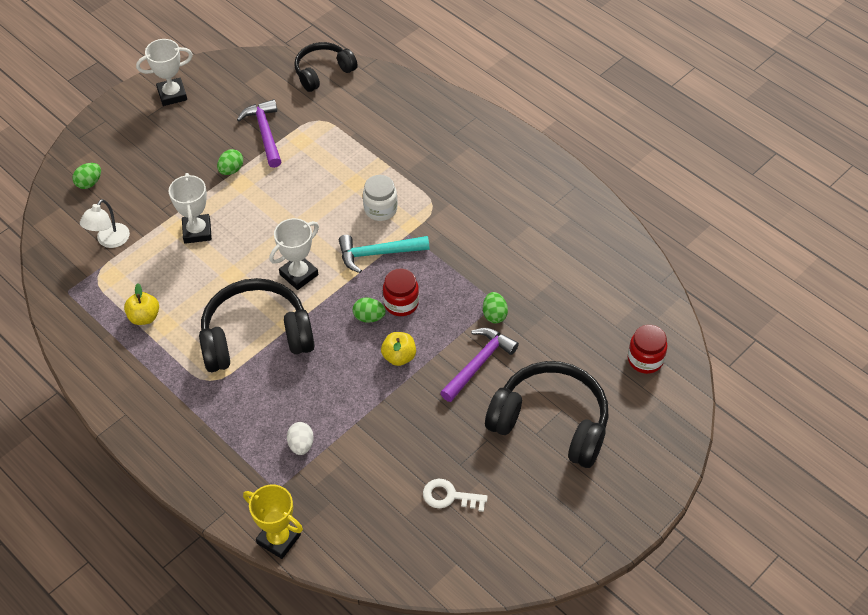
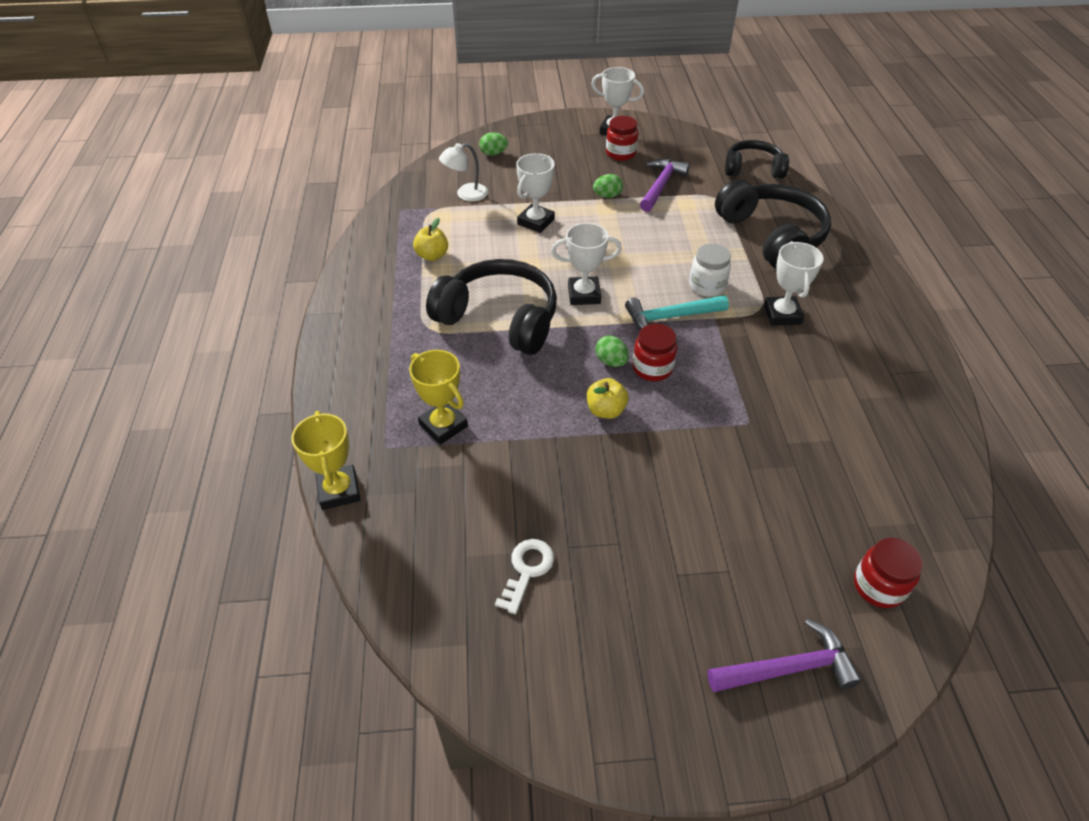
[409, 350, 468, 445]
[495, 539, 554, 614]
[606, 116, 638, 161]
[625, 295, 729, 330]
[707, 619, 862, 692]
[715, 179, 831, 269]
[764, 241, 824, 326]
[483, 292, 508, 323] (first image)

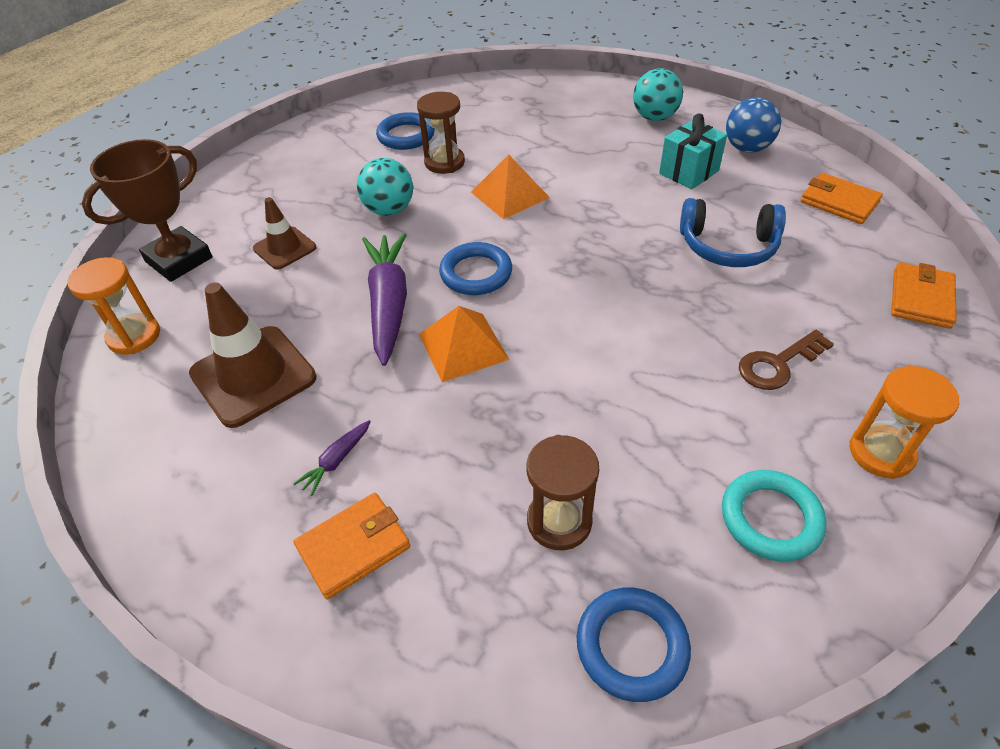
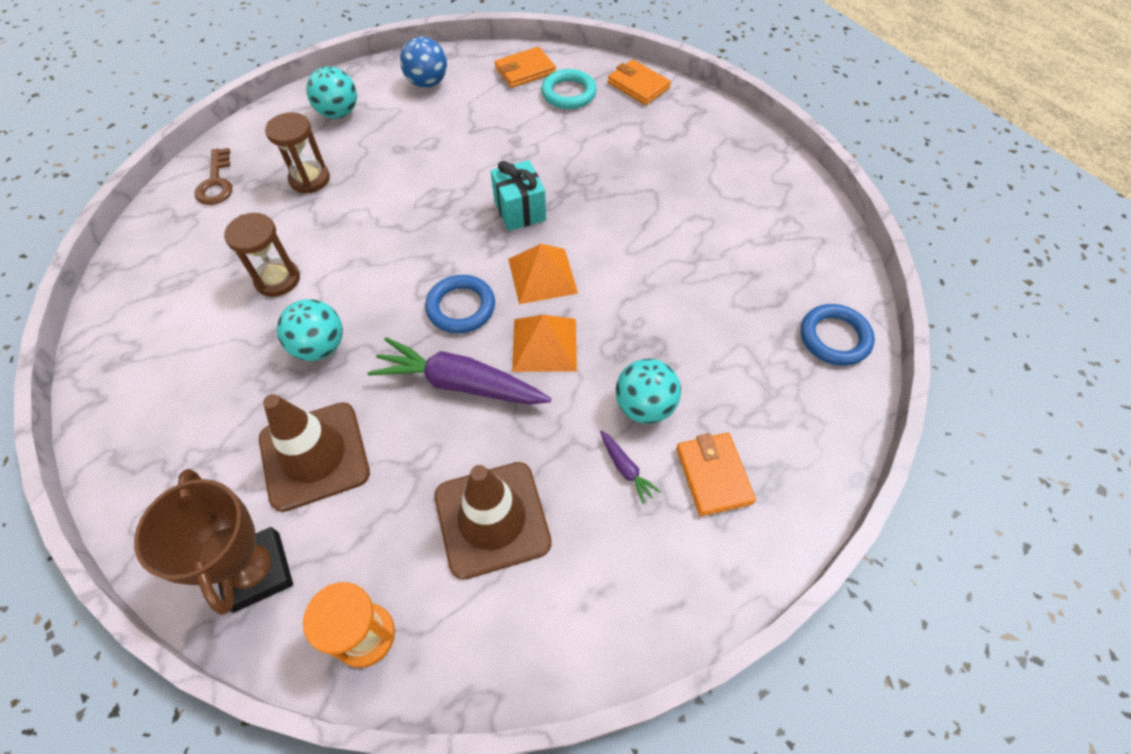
[195, 148, 232, 205]
[259, 394, 370, 512]
[265, 112, 330, 193]
[491, 160, 546, 231]
[508, 244, 578, 304]
[541, 69, 597, 109]
[615, 359, 681, 424]
[376, 112, 435, 150] (first image)
[680, 198, 786, 267] (first image)
[850, 366, 959, 479] (first image)

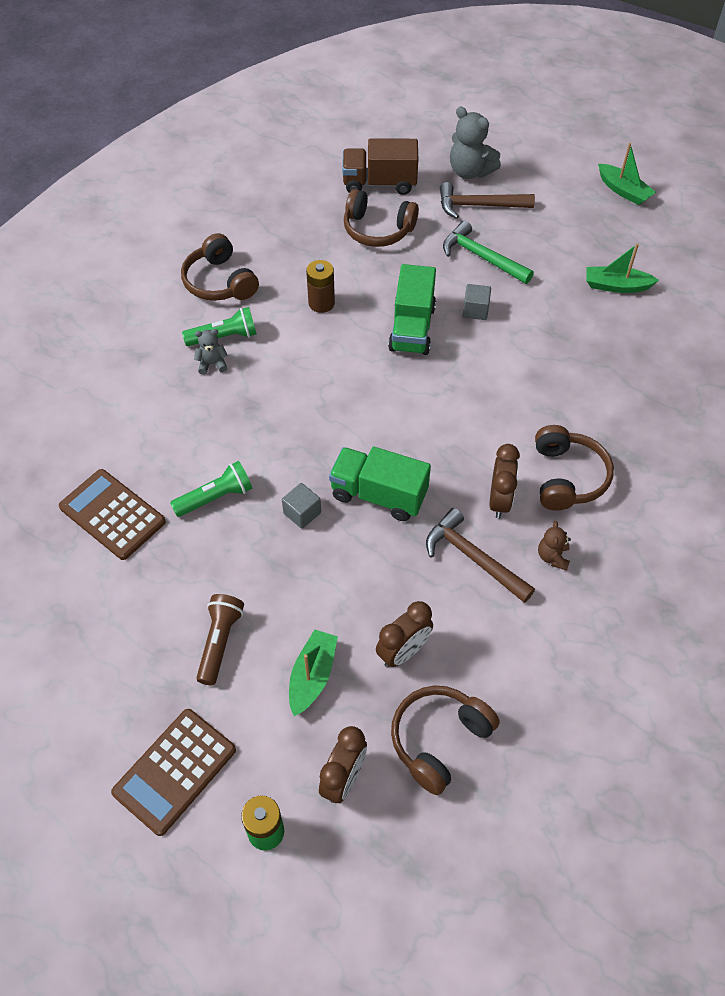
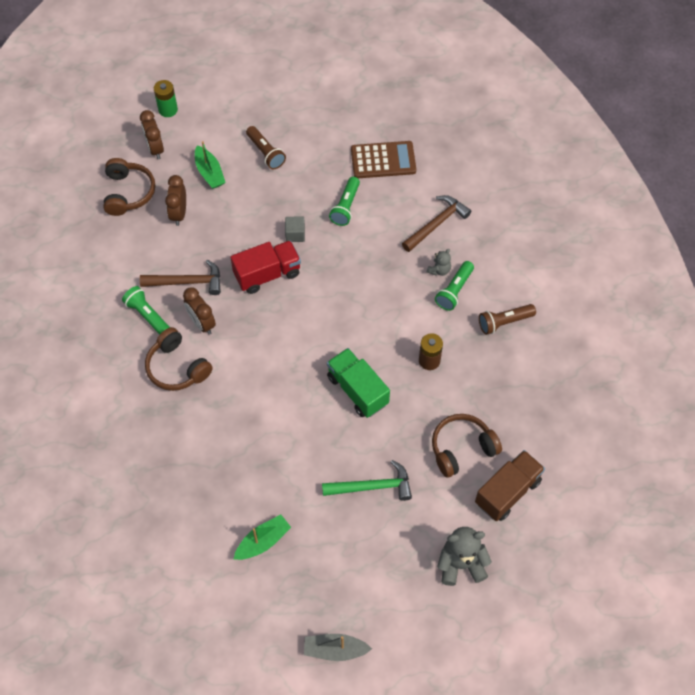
[122, 286, 170, 335]
[231, 241, 301, 294]
[304, 634, 372, 661]
[402, 195, 471, 252]
[479, 304, 536, 335]
[111, 709, 236, 836] (first image)
[463, 284, 491, 320] (first image)

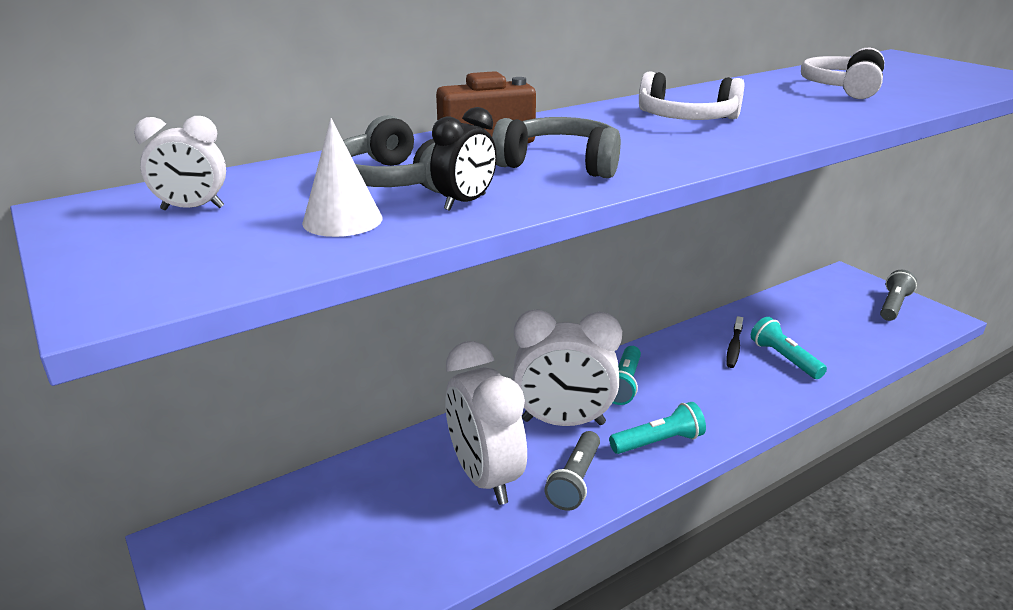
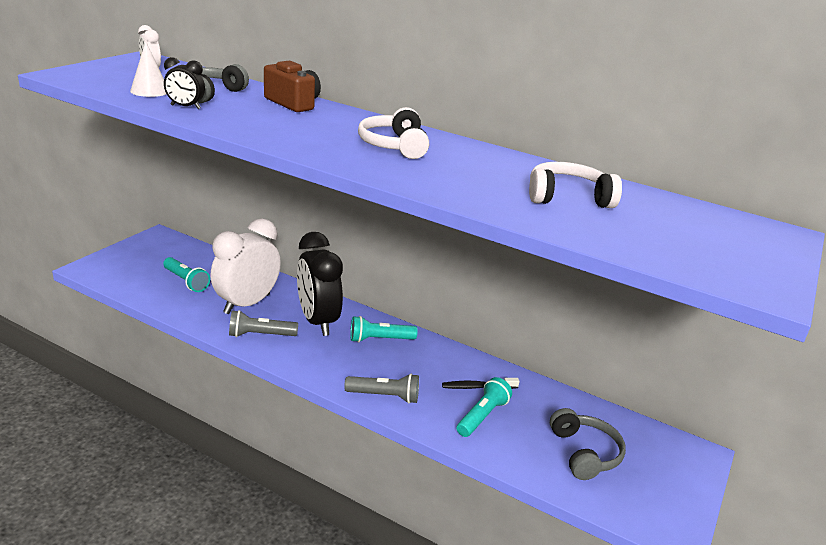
[163, 257, 210, 292]
[297, 232, 343, 336]
[344, 374, 419, 404]
[550, 408, 626, 480]

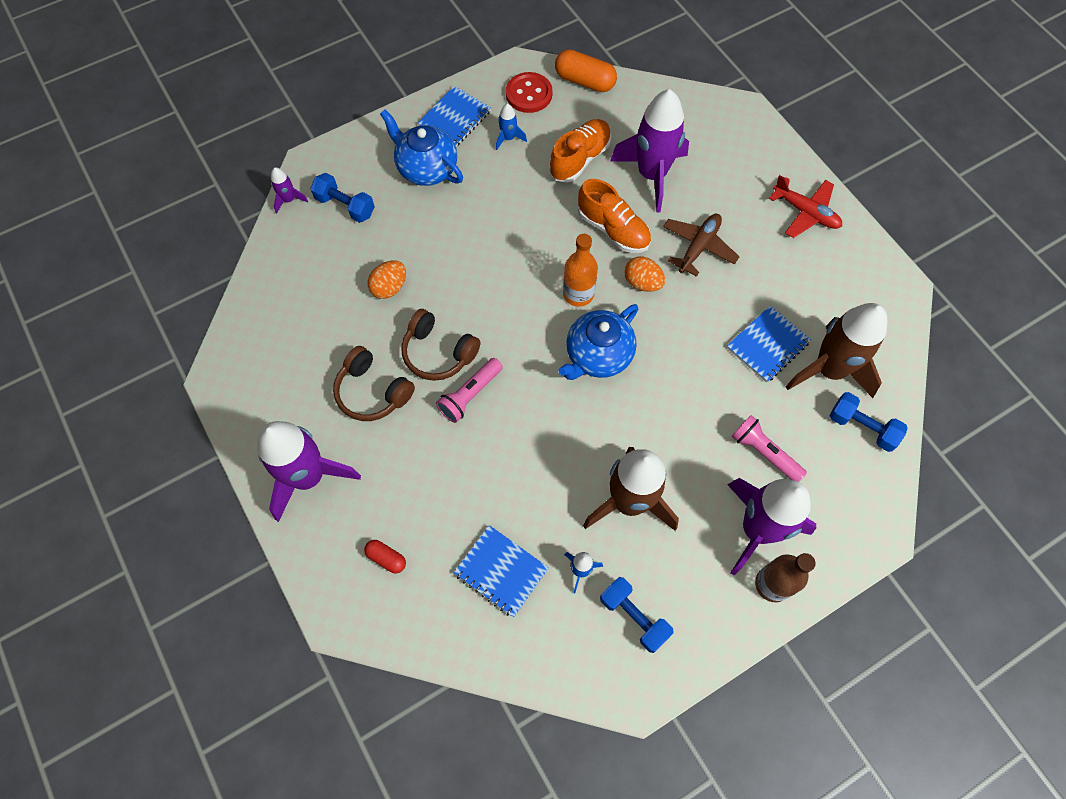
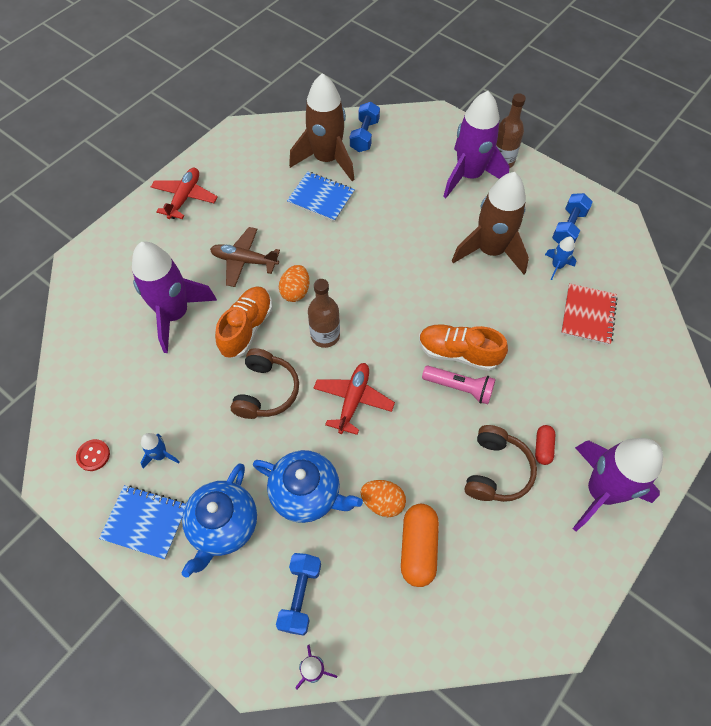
[76, 439, 110, 471]
[230, 348, 299, 419]
[253, 450, 363, 523]
[308, 279, 340, 348]
[314, 363, 395, 435]
[401, 504, 439, 587]
[419, 325, 508, 371]
[535, 425, 555, 465]
[561, 283, 618, 345]
[731, 415, 807, 482] (first image)

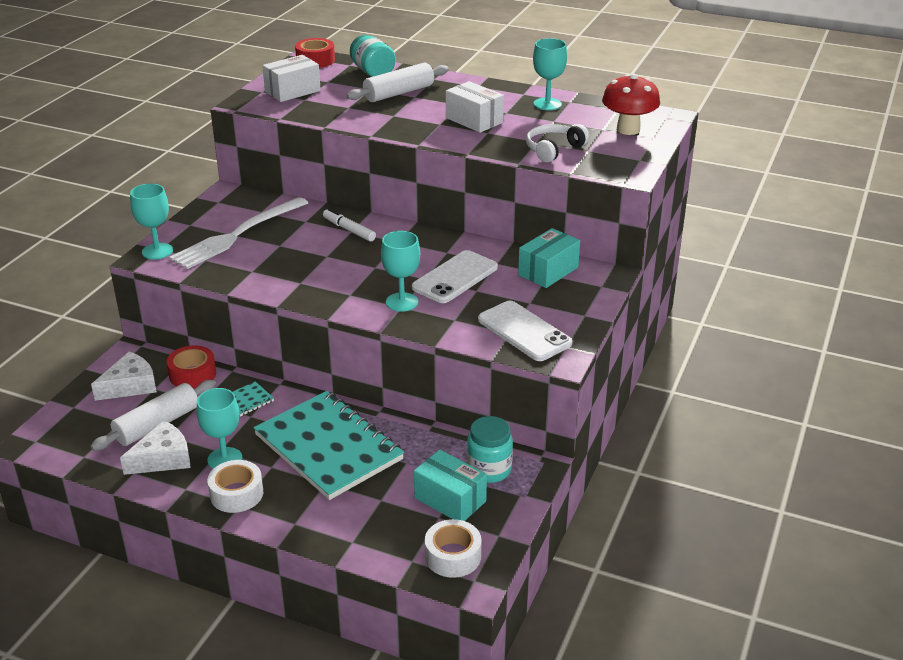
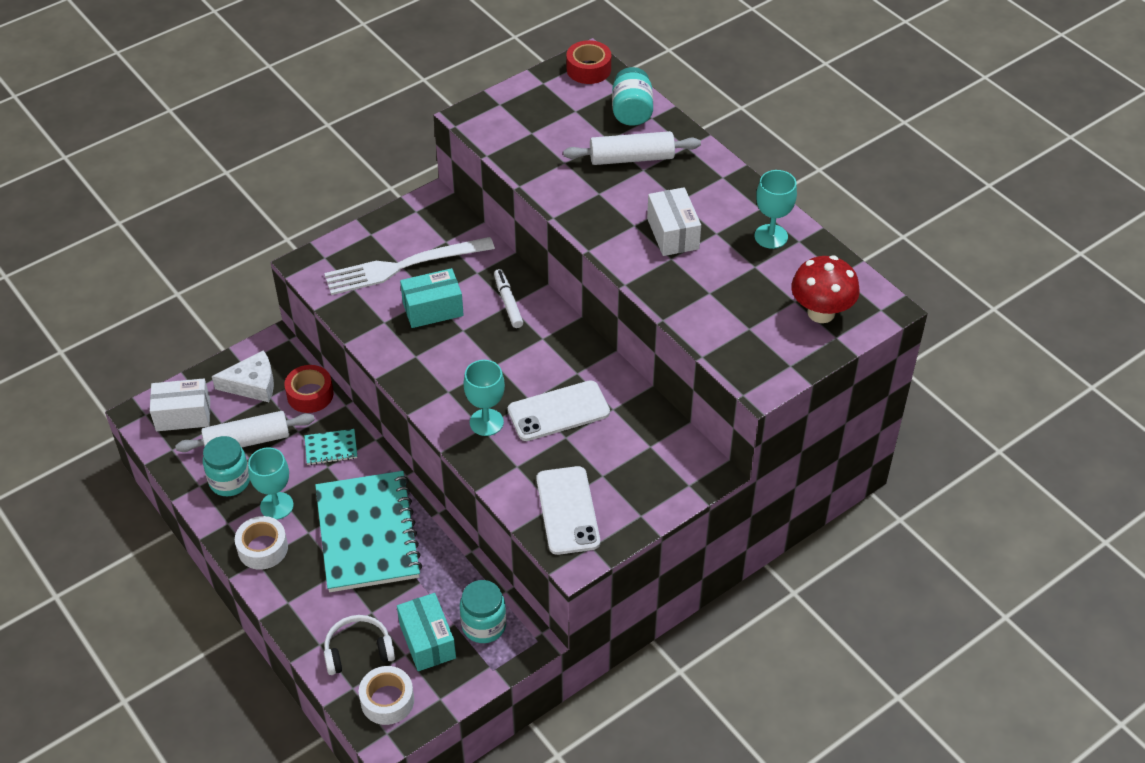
[150, 378, 210, 431]
[203, 436, 250, 496]
[324, 615, 395, 675]
[400, 268, 464, 328]
[130, 184, 173, 260] (first image)

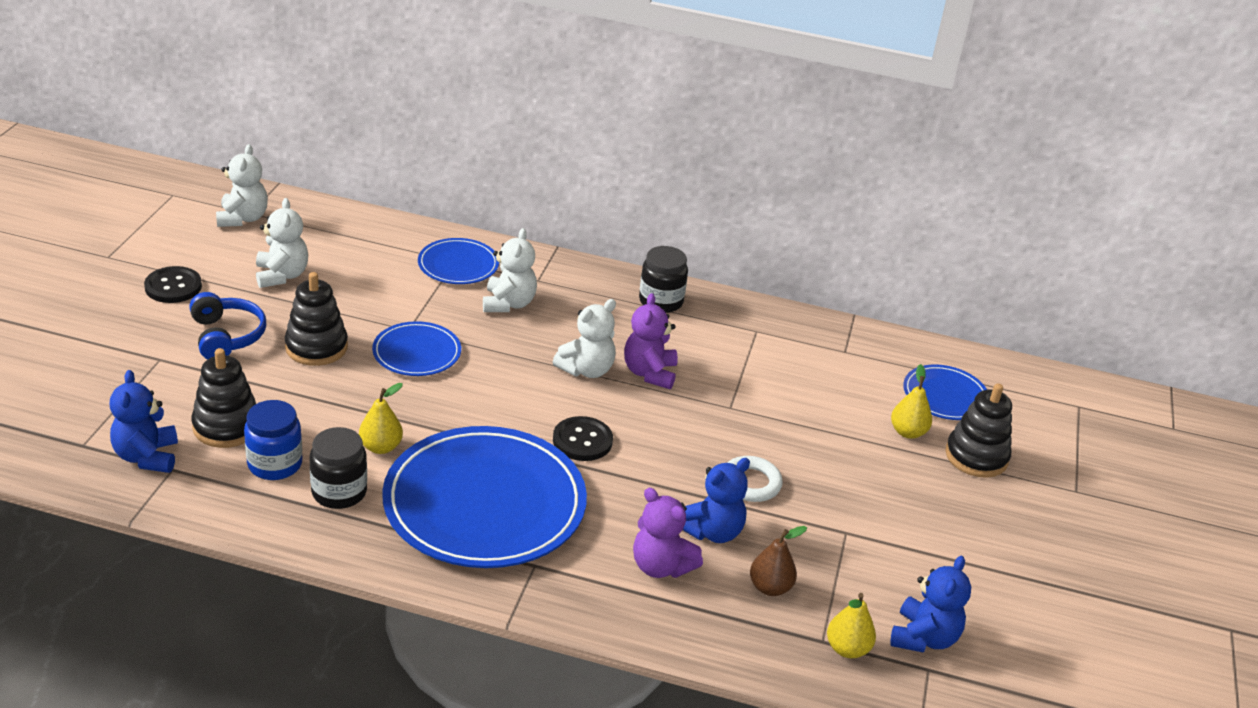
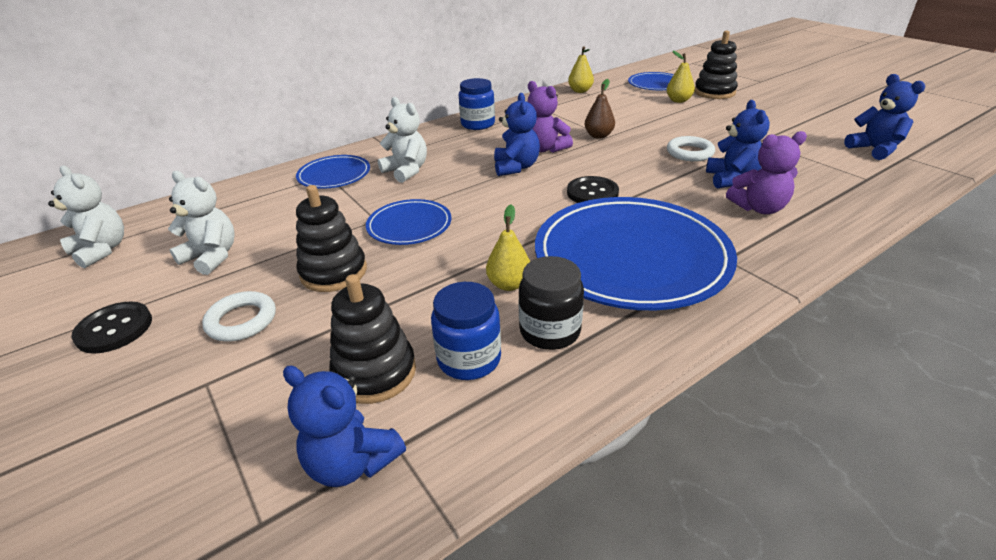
[202, 291, 276, 342]
[459, 78, 495, 130]
[494, 93, 540, 176]
[568, 47, 594, 93]
[585, 79, 615, 139]

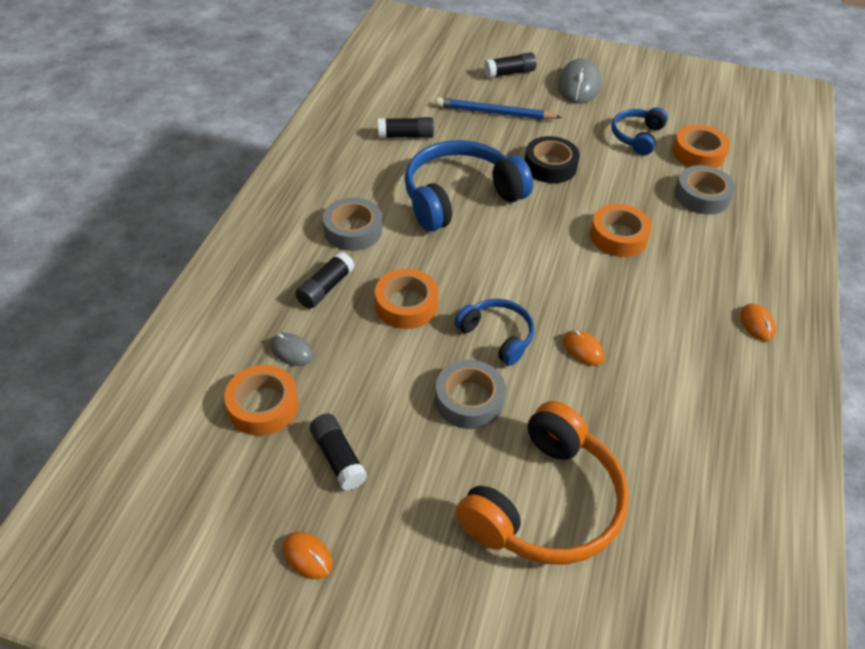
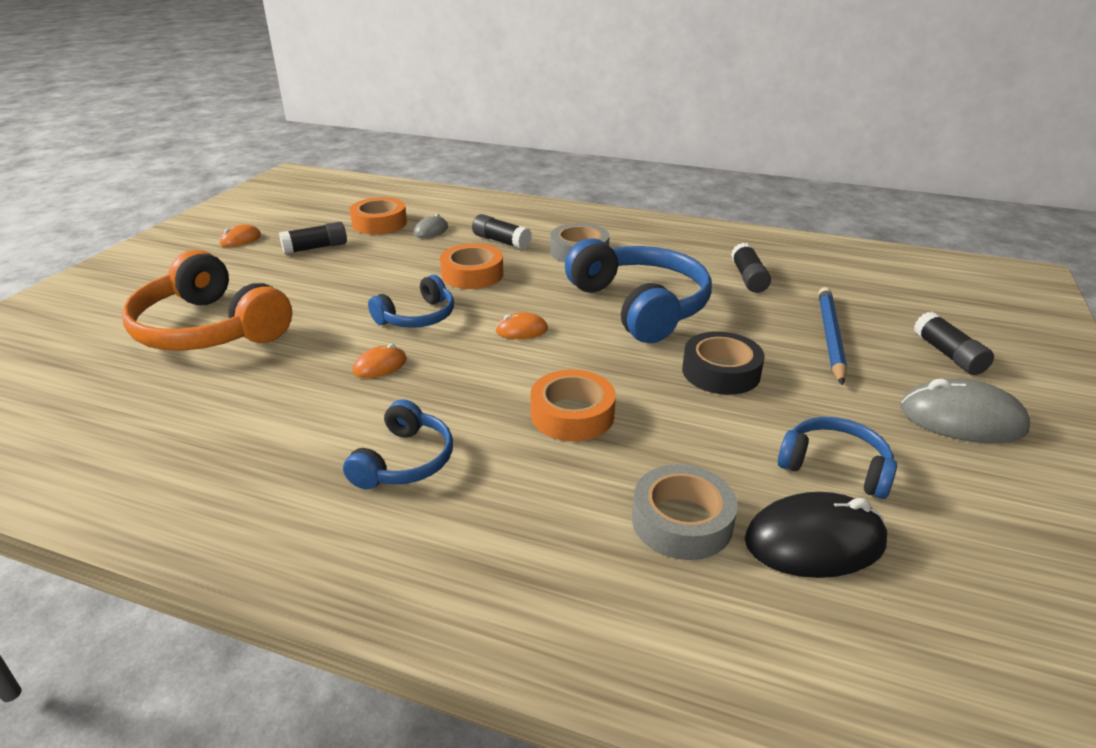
[343, 399, 453, 490]
[495, 313, 548, 339]
[745, 492, 887, 578]
[435, 360, 506, 429] (first image)

